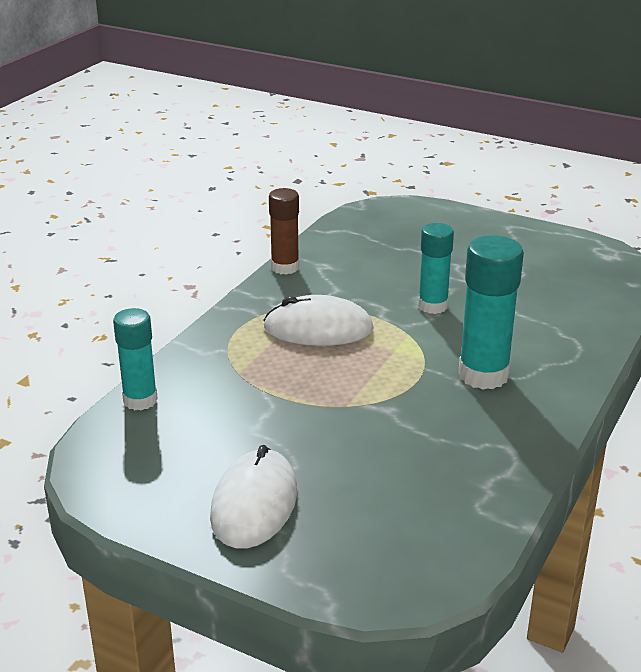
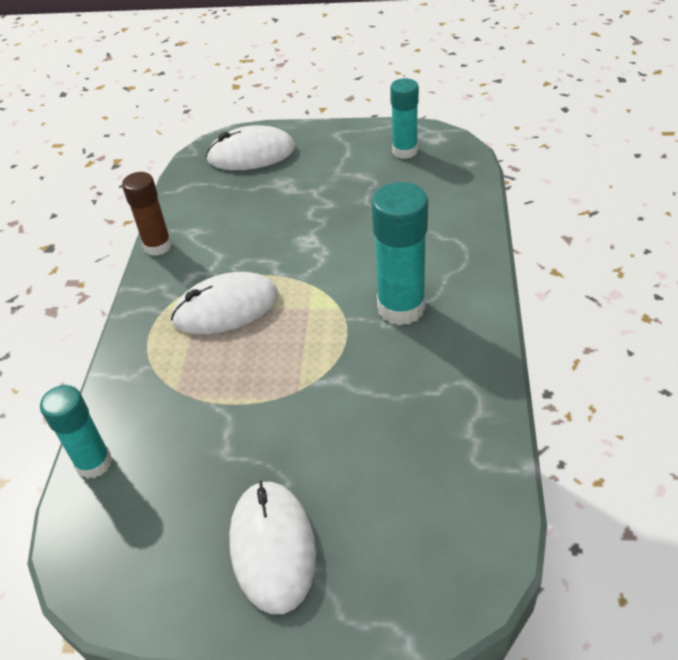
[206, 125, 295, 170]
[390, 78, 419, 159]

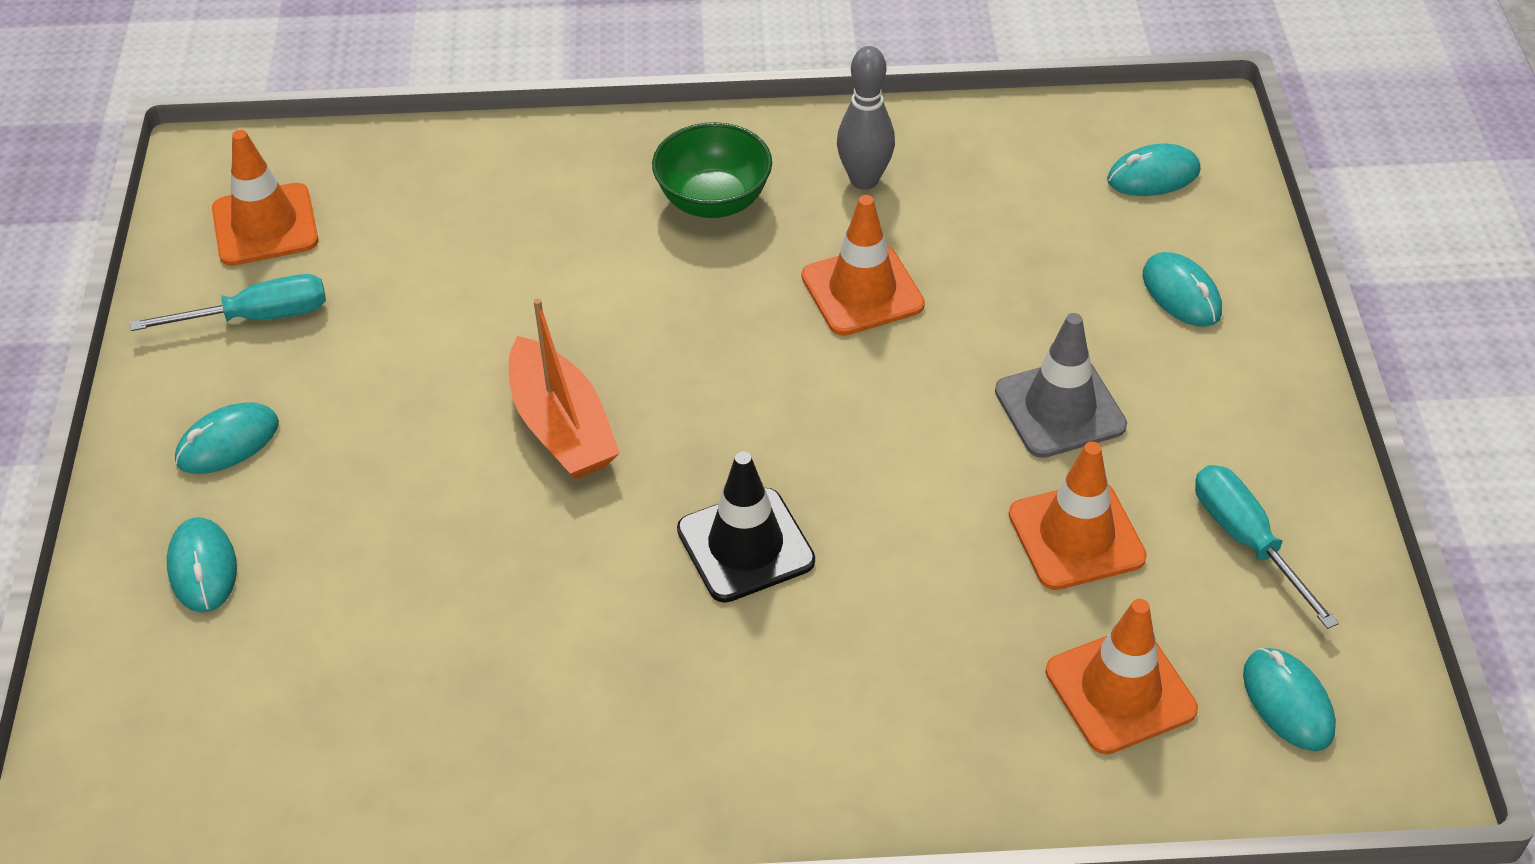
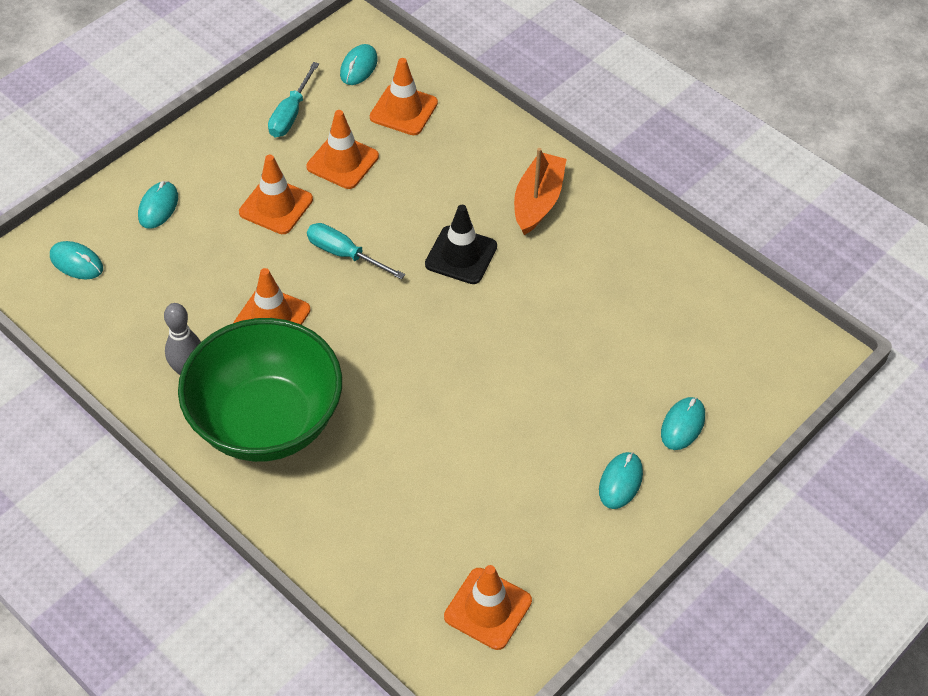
[178, 318, 342, 462]
[239, 155, 313, 234]
[307, 223, 405, 279]
[514, 148, 567, 235]
[599, 452, 643, 509]

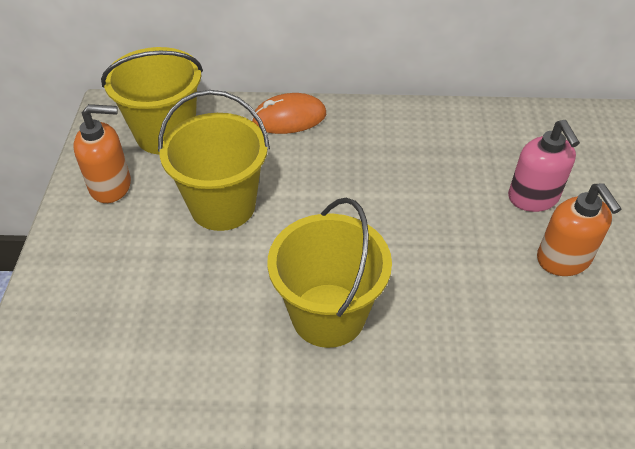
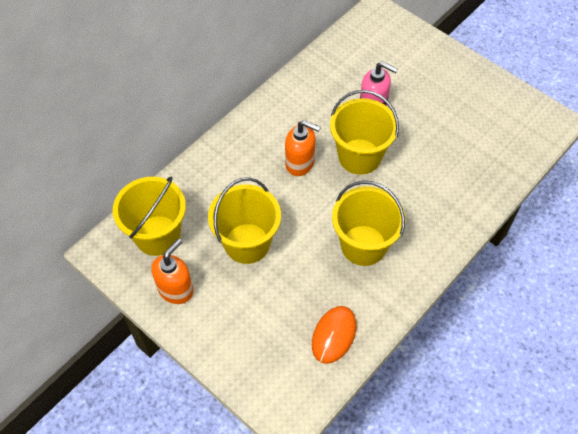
[285, 120, 321, 176]
[312, 306, 357, 364]
[330, 90, 399, 175]

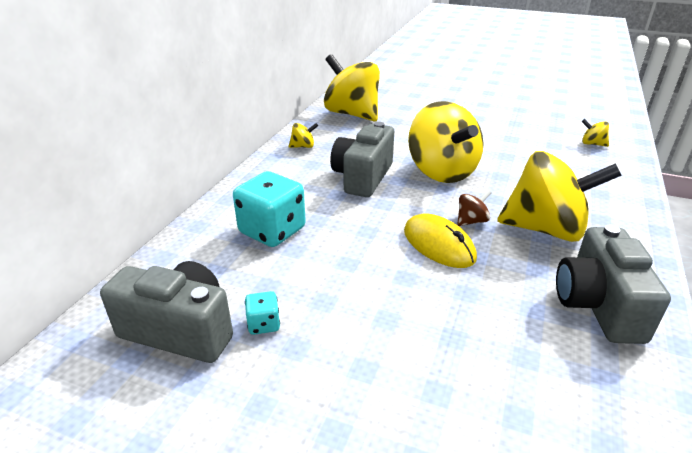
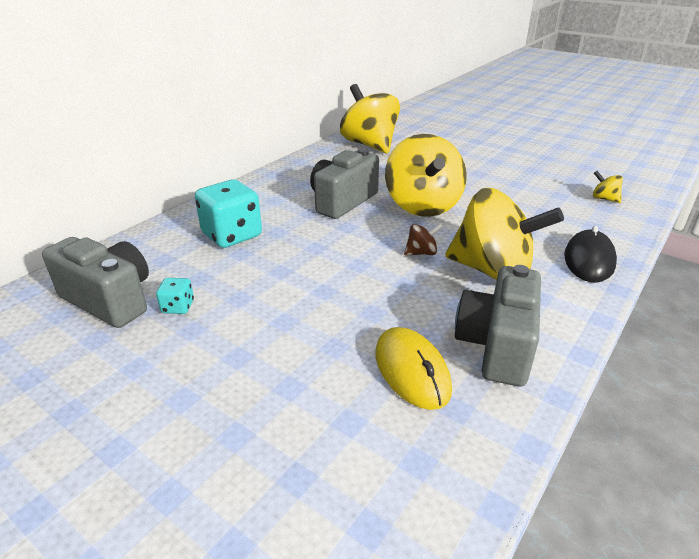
[375, 327, 452, 410]
[564, 225, 617, 283]
[289, 123, 318, 148] (first image)

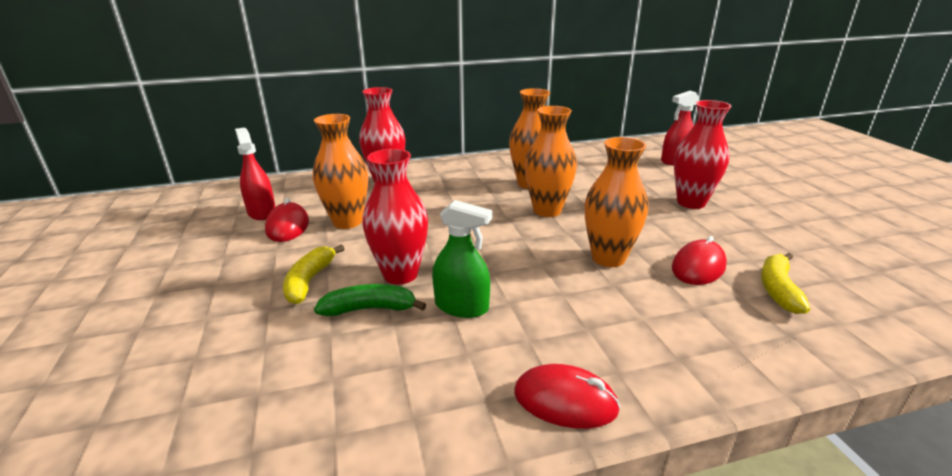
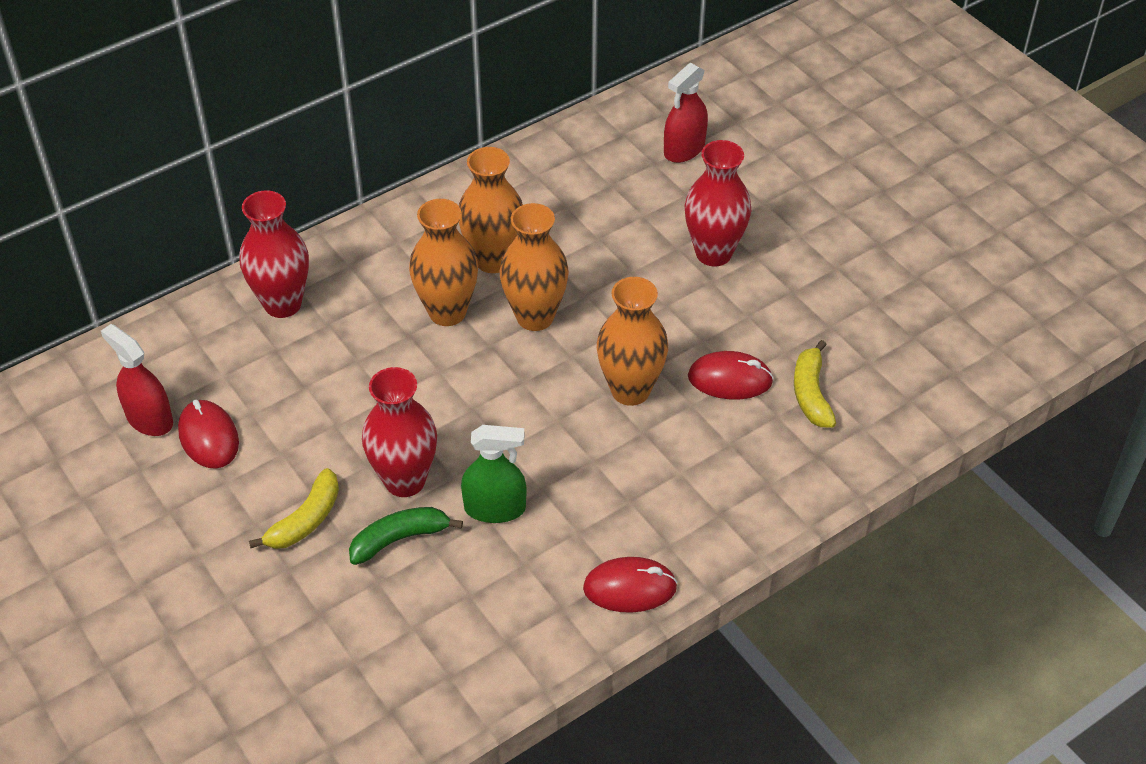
[249, 468, 339, 549]
[409, 199, 478, 326]
[688, 351, 774, 399]

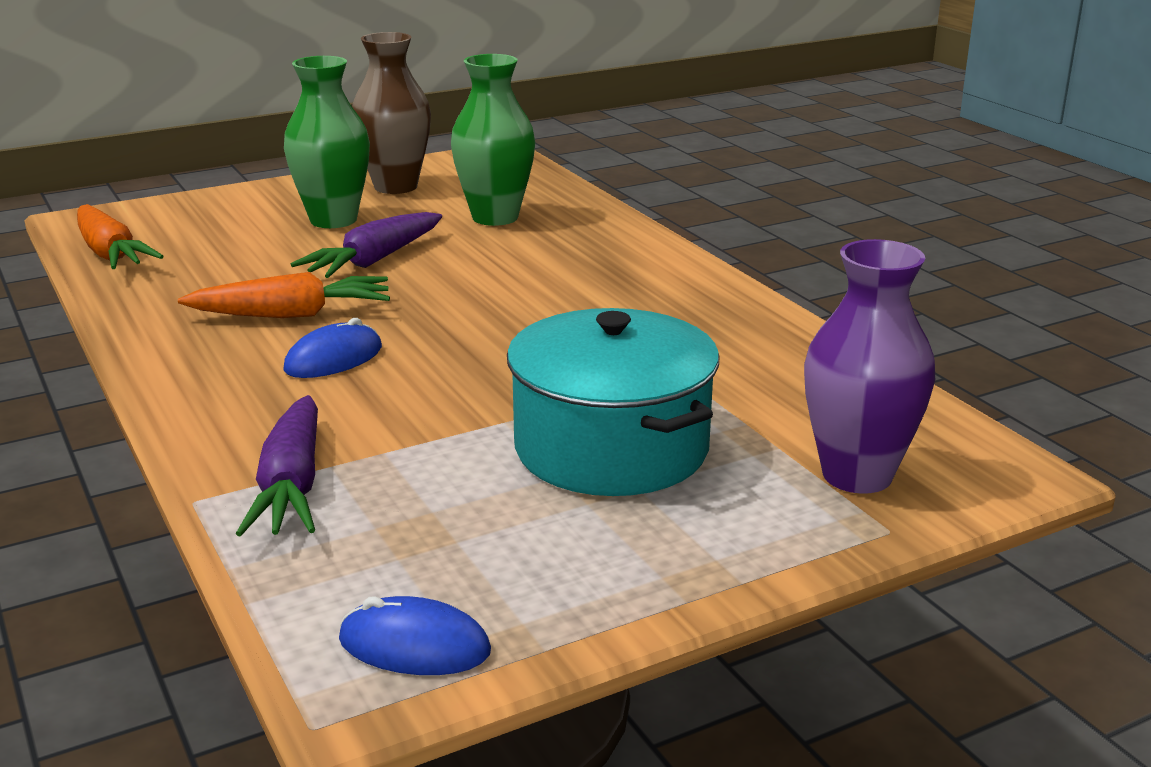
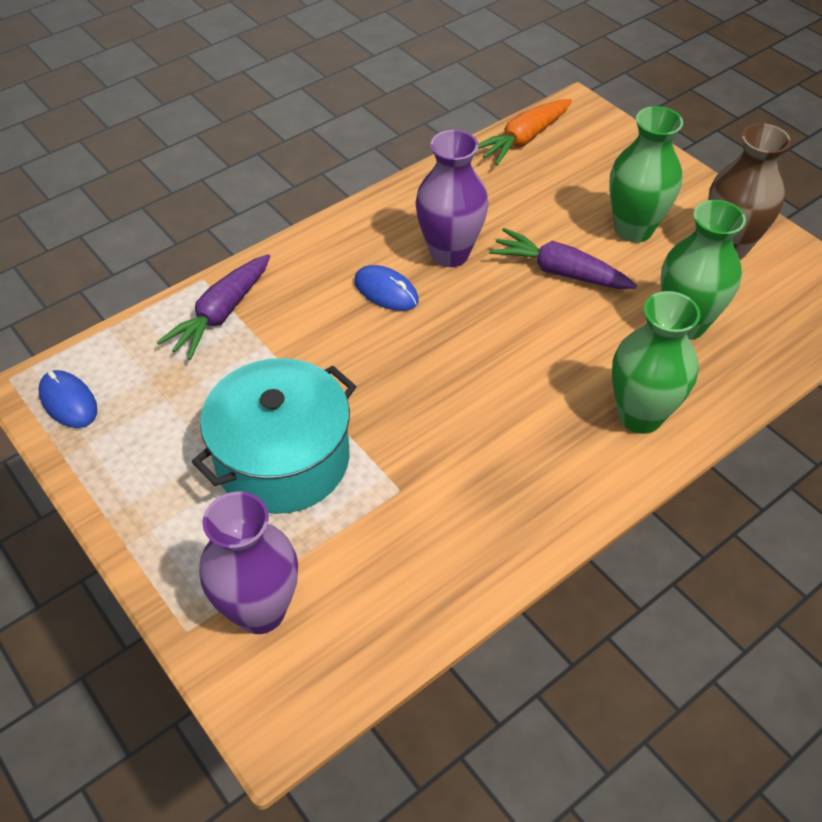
[38, 370, 97, 428]
[157, 254, 270, 360]
[415, 130, 488, 267]
[612, 291, 700, 434]

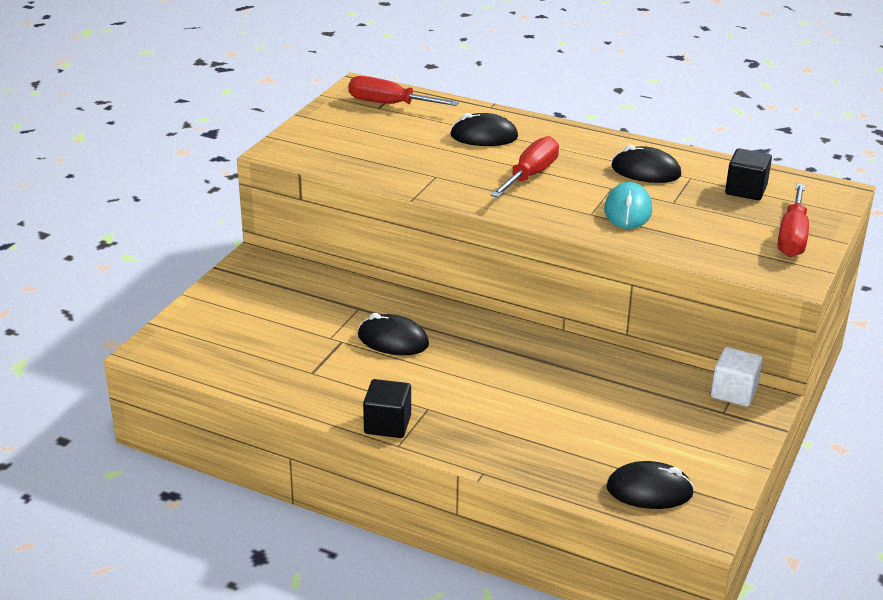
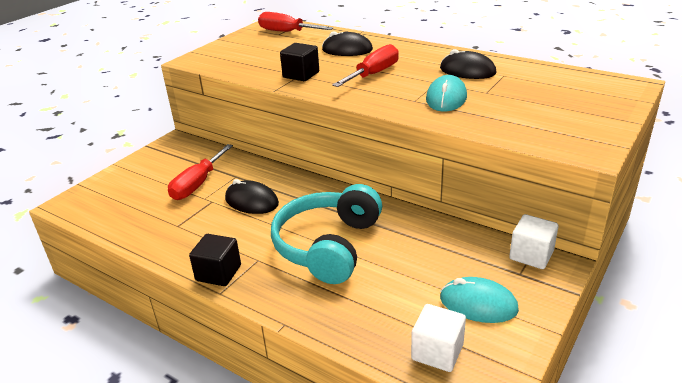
[168, 144, 233, 200]
[271, 184, 382, 284]
[280, 43, 319, 81]
[411, 304, 466, 372]
[440, 277, 519, 323]

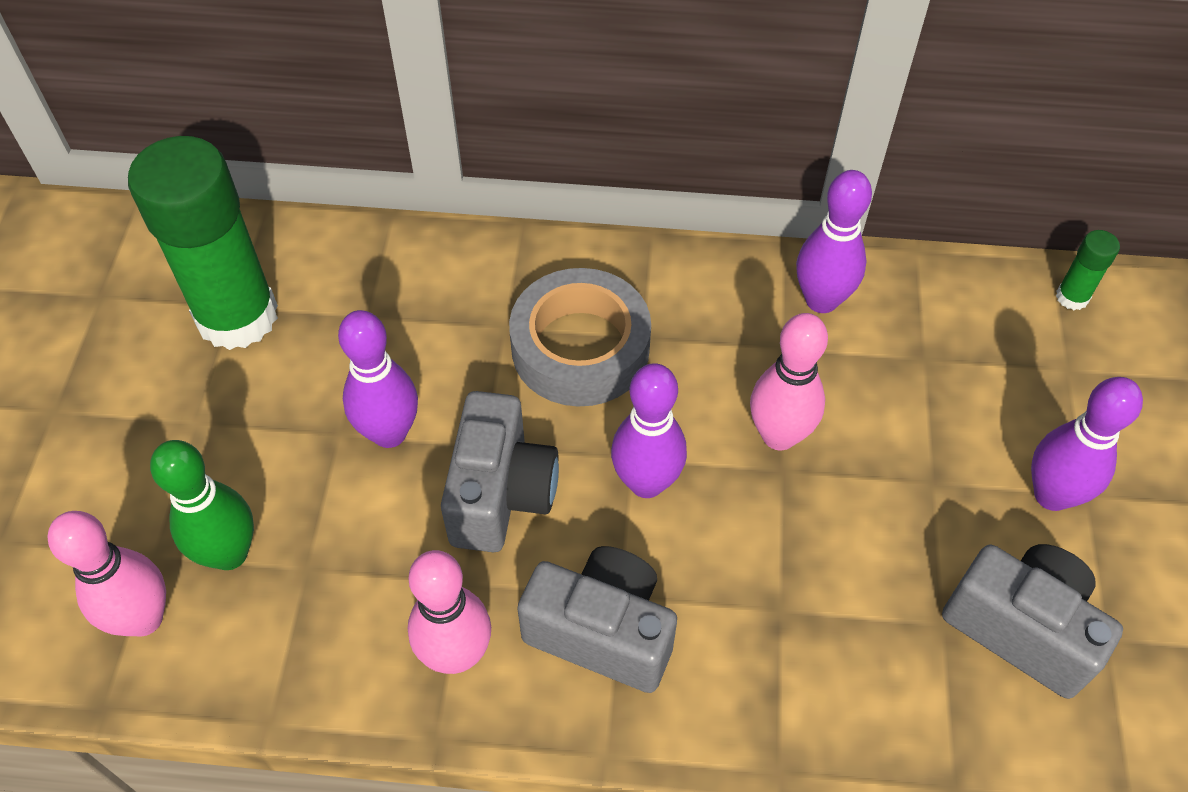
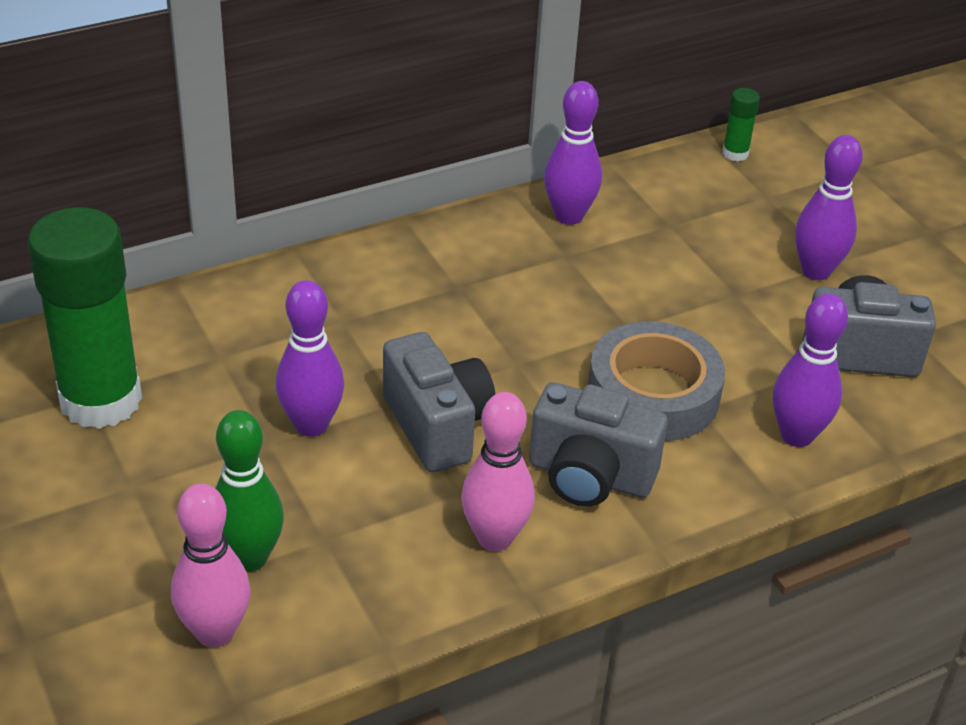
[529, 382, 668, 506]
[588, 321, 725, 441]
[773, 294, 848, 447]
[750, 313, 828, 450] (first image)

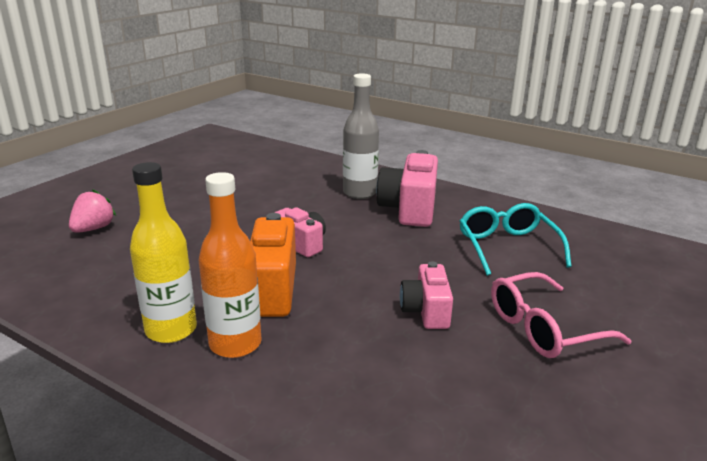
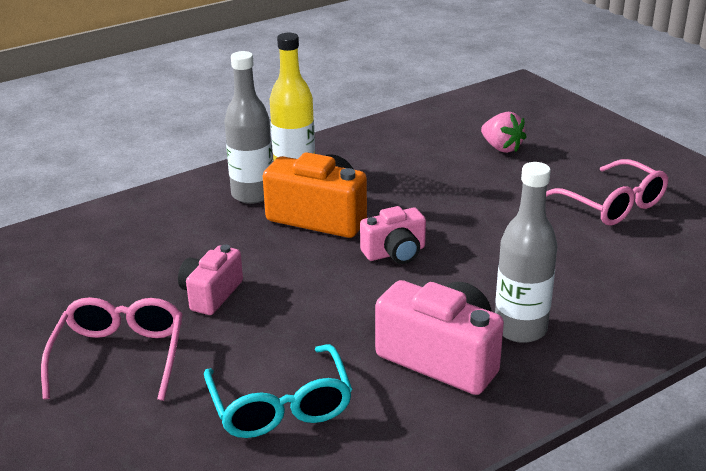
[178, 244, 243, 315]
[204, 344, 352, 438]
[224, 51, 273, 204]
[546, 159, 668, 226]

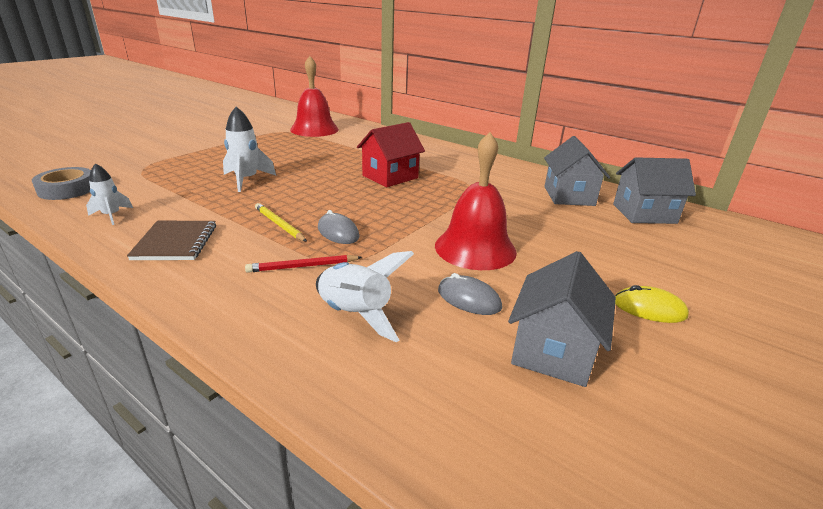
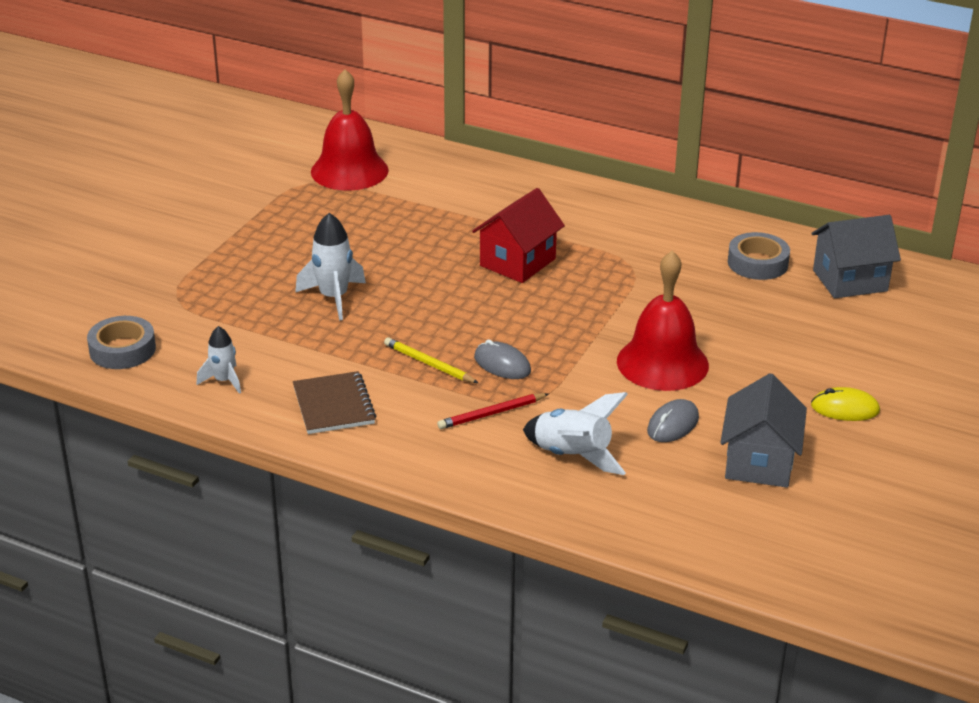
[647, 399, 699, 442]
[728, 232, 790, 280]

